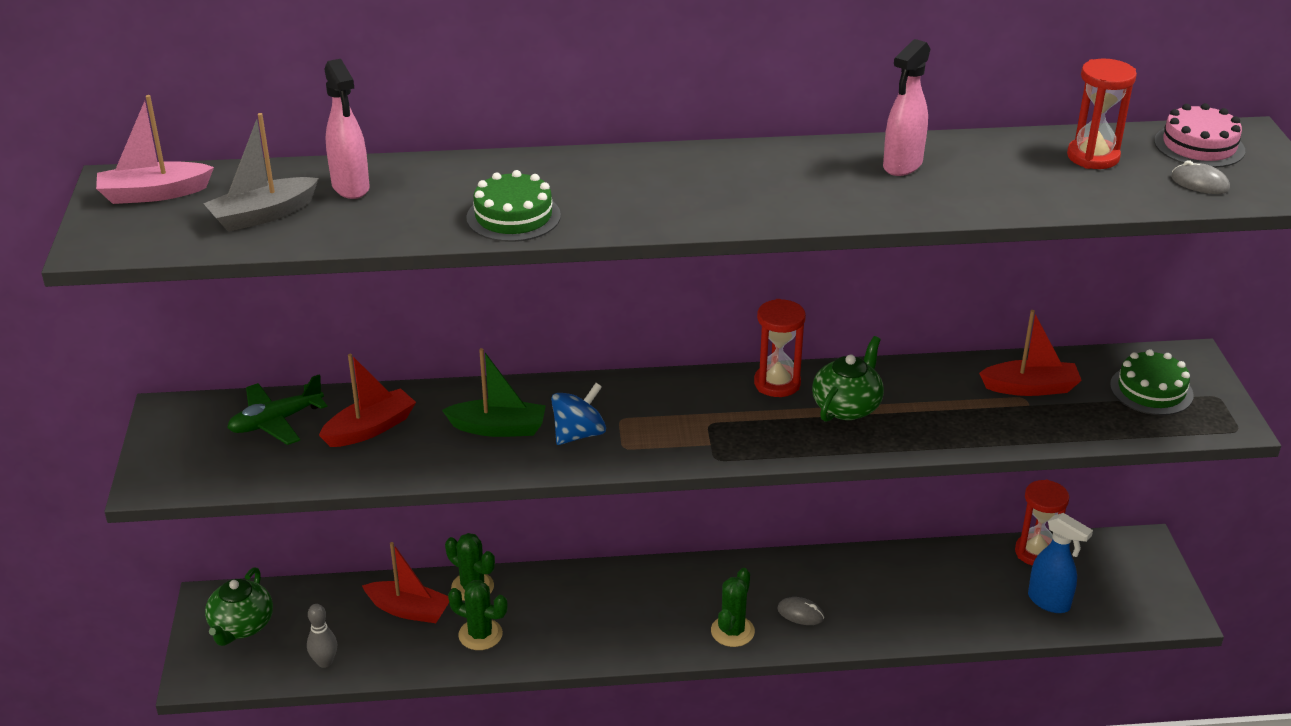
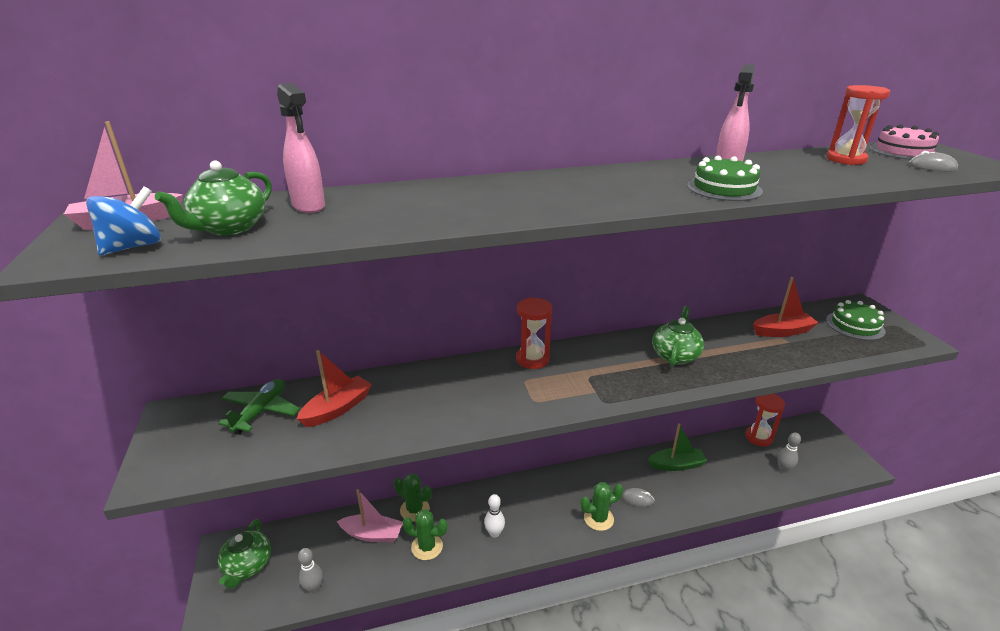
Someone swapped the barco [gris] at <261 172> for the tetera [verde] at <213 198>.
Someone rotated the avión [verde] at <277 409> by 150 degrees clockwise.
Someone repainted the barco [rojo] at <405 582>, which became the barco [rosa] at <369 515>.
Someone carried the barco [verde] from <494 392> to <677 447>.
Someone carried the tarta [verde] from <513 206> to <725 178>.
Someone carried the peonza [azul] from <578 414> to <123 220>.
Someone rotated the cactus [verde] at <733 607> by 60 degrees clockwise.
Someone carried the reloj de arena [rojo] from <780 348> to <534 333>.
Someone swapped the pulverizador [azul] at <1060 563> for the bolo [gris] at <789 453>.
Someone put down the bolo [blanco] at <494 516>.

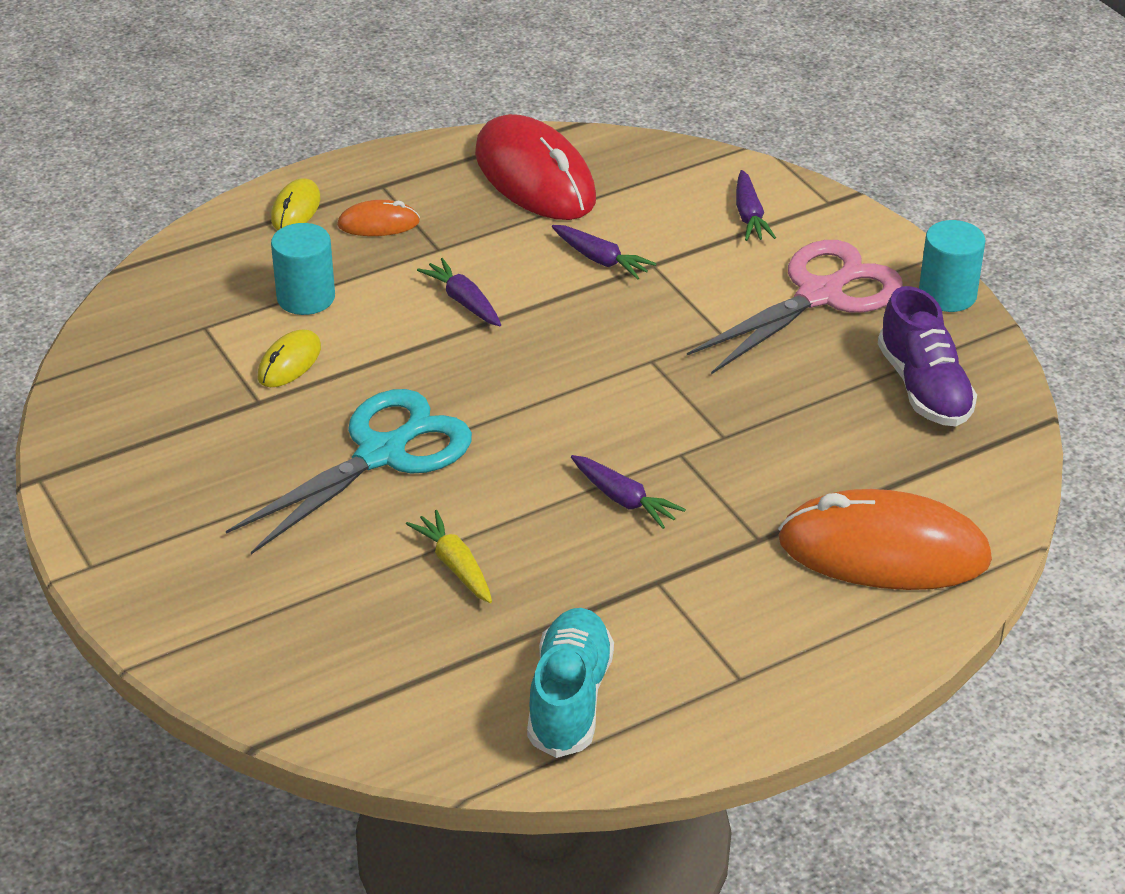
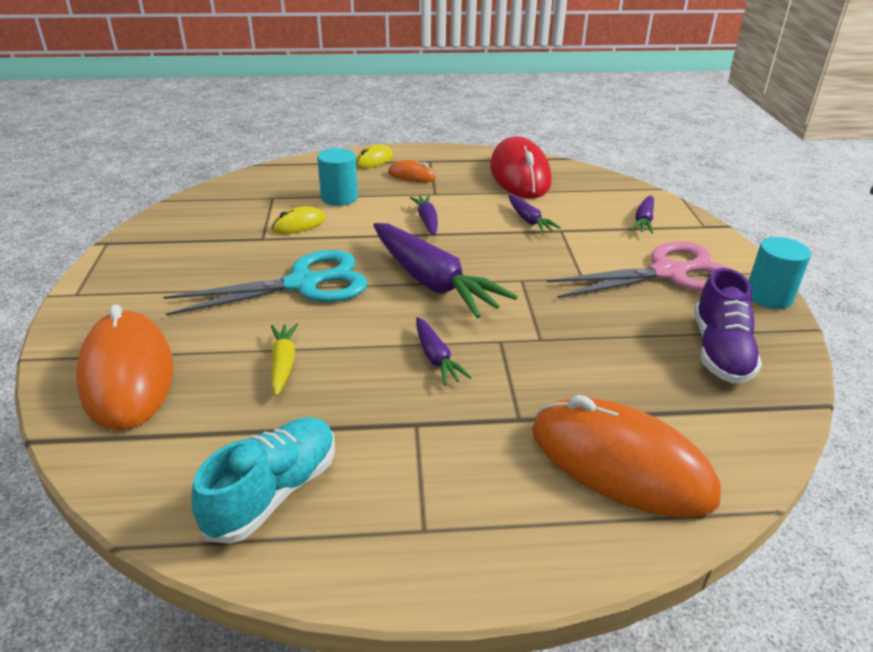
Someone put down the ratón [naranja] at <124 367>.
Someone put down the zanahoria [morado] at <445 270>.

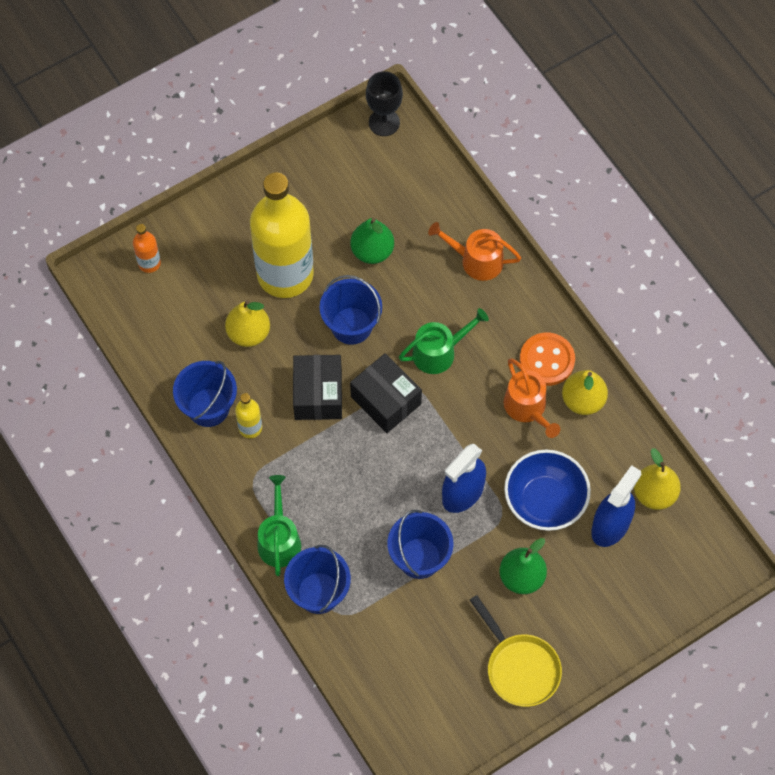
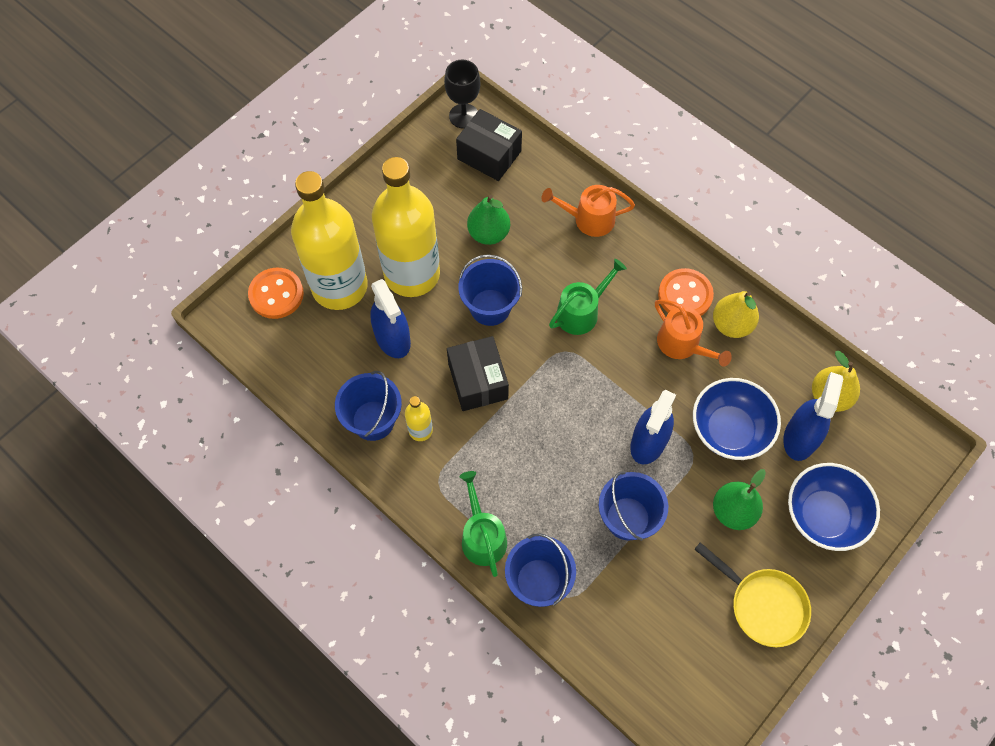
Someone swapped the botella [naranja] at <147 248> for the botón [naranja] at <276 293>.
Someone swapped the pera [amarillo] at <247 323> for the pulverizador [azul] at <390 318>.
Someone carried the caja [negro] from <386 393> to <489 145>.
Someone put down the botella [amarillo] at <329 240>.
Someone put down the cuenco [azul] at <834 507>.

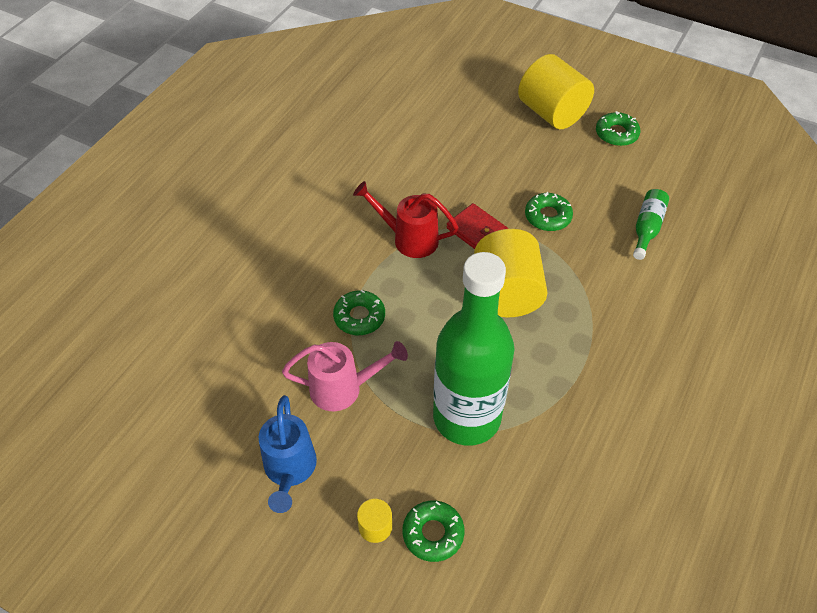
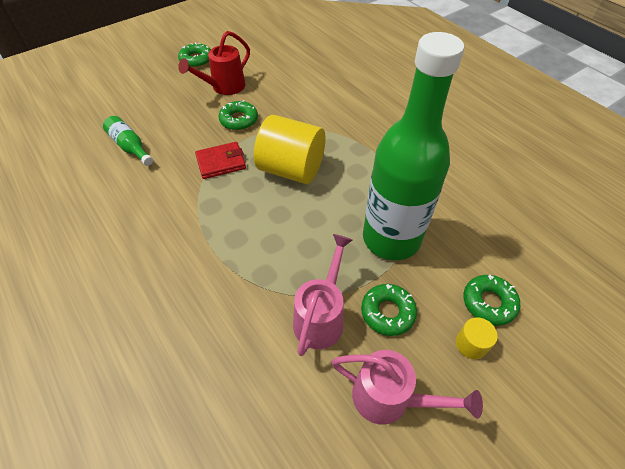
Someone repainted the regadera [azul] at <288 454>, which became the regadera [rosa] at <407 387>.
Someone carried the rosquilla [verde] from <359 312> to <389 310>.
Someone carried the regadera [rojo] from <406 219> to <214 63>.
Someone took away the cilindro [amarillo] at <556 91>.
Someone carried the botella [verde] from <651 224> to <128 141>.

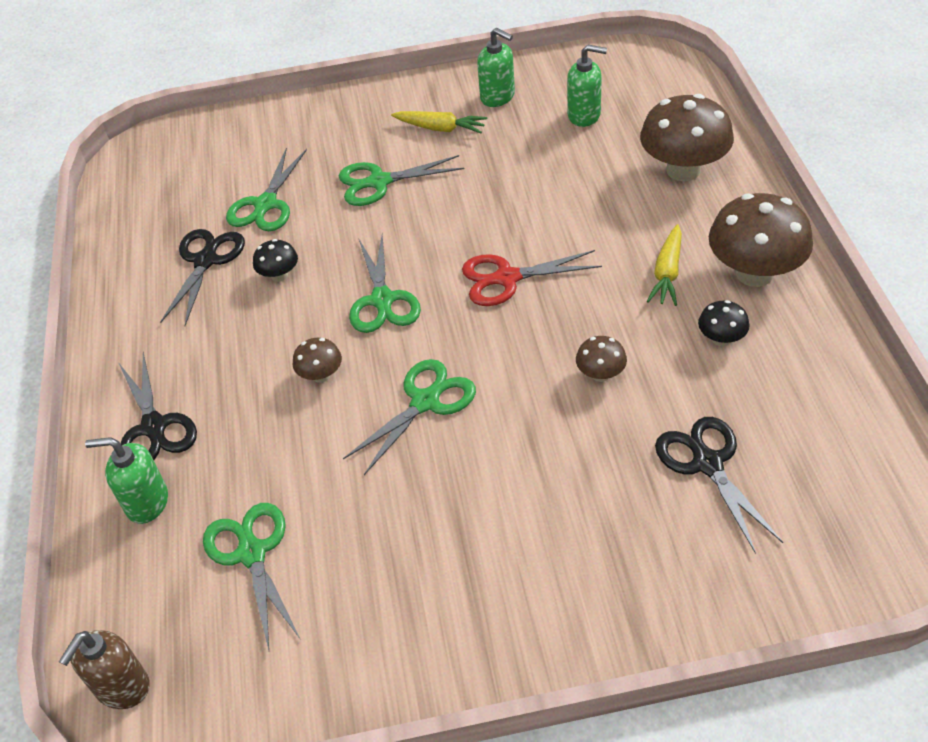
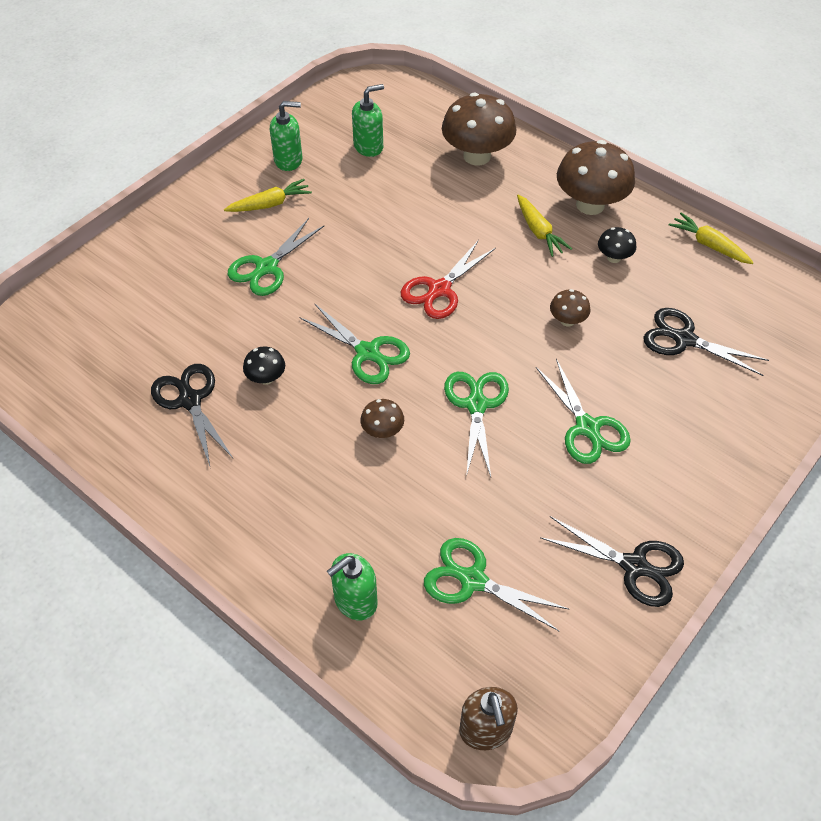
Someone carried the tijeras [negro] from <157 406> to <612 561>.
Someone carried the tijeras [verde] from <266 189> to <583 411>.
Someone put down the zanahoria [amarillo] at <711 238>.

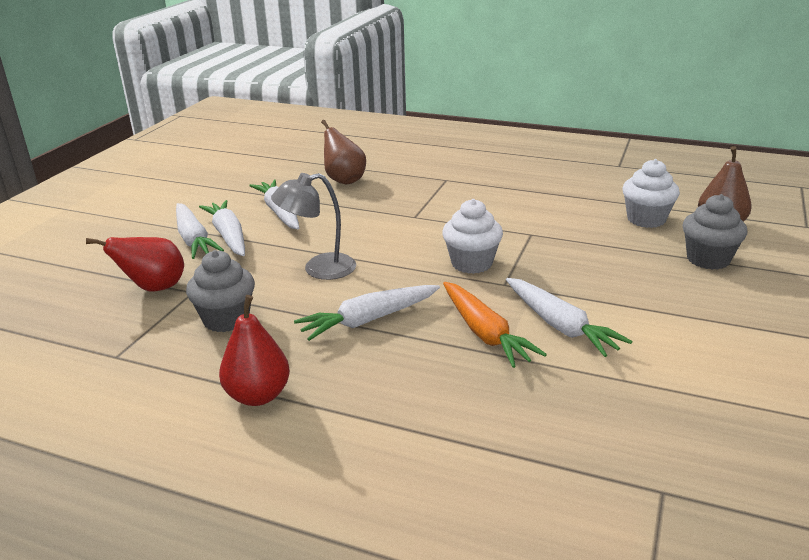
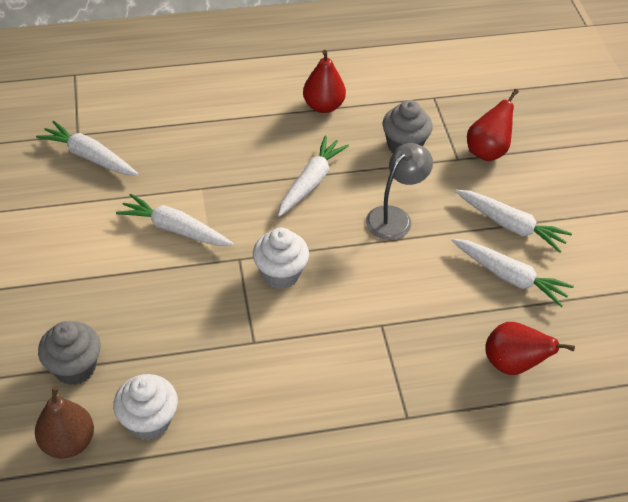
Someone carried the zanahoria [blanco] from <200 231> to <87 148>.
Someone repainted the pera [marrón] at <343 152>, which became the pera [rojo] at <530 348>.
Someone took away the zanahoria [naranja] at <495 325>.

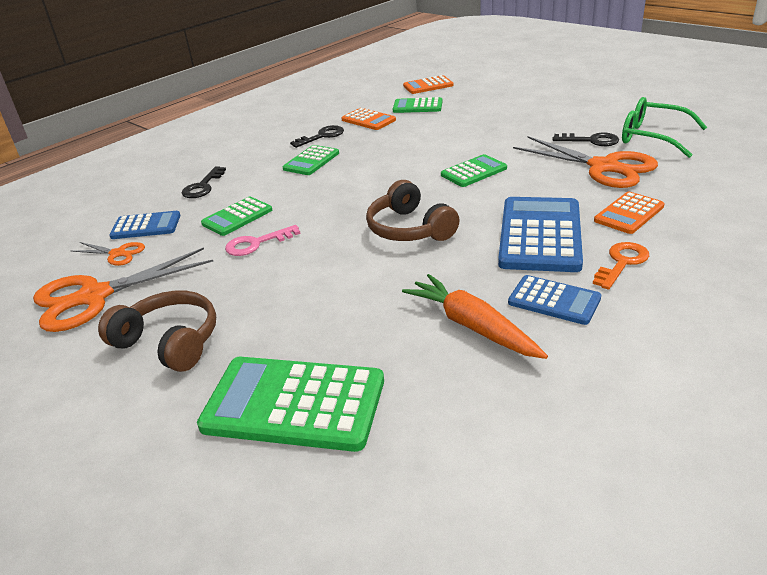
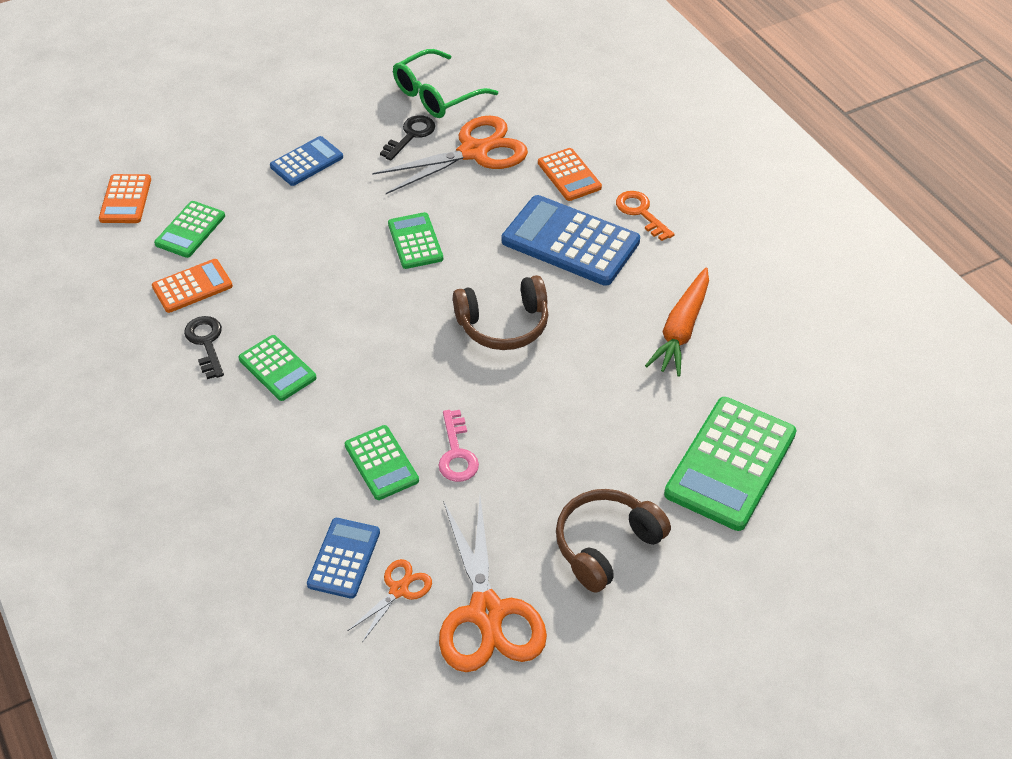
Someone took away the llave [negro] at <203 182>.
Someone rotated the zanahoria [naranja] at <475 316> by 45 degrees counterclockwise.
Someone carried the calculadora [azul] from <554 300> to <306 161>.

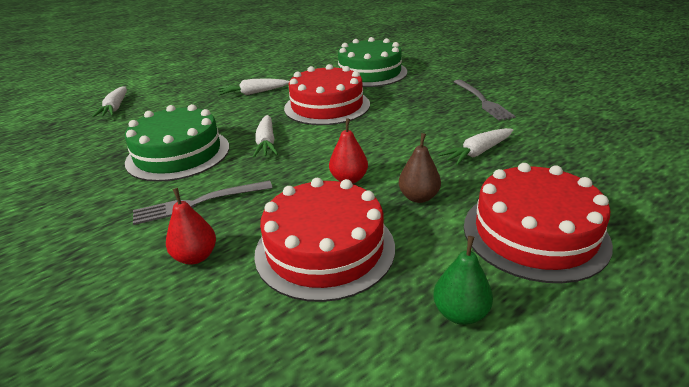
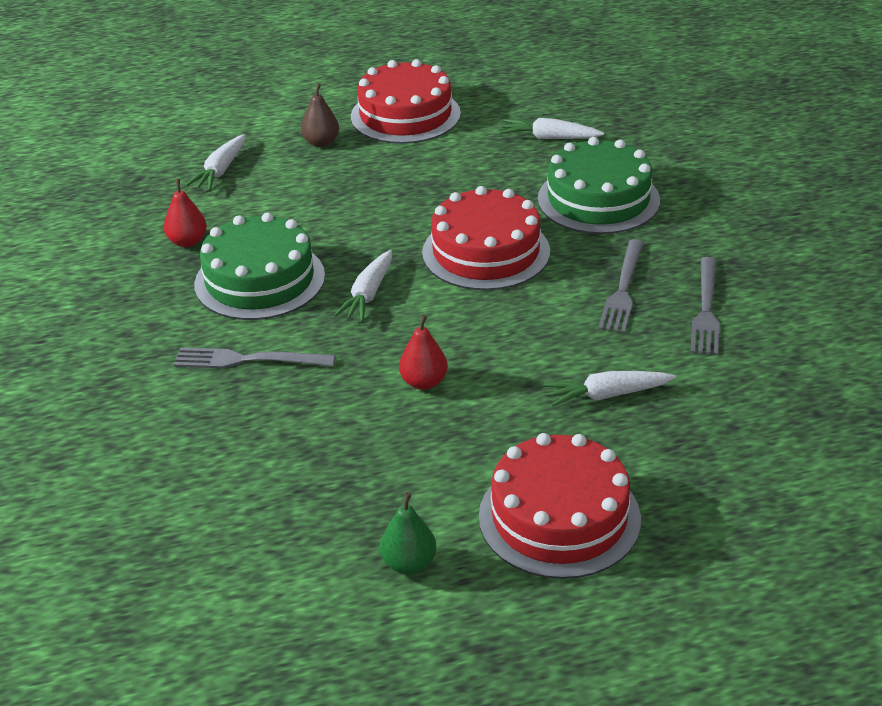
Someone carried the pera [rojo] from <191 226> to <185 213>.
Someone carried the zanahoria [blanco] from <253 87> to <552 128>.
Someone carried the tarta [rojo] from <324 240> to <406 101>.
Someone carried the pera [marrón] from <420 168> to <320 115>.
Someone put down the tenedor [gris] at <621 286>.

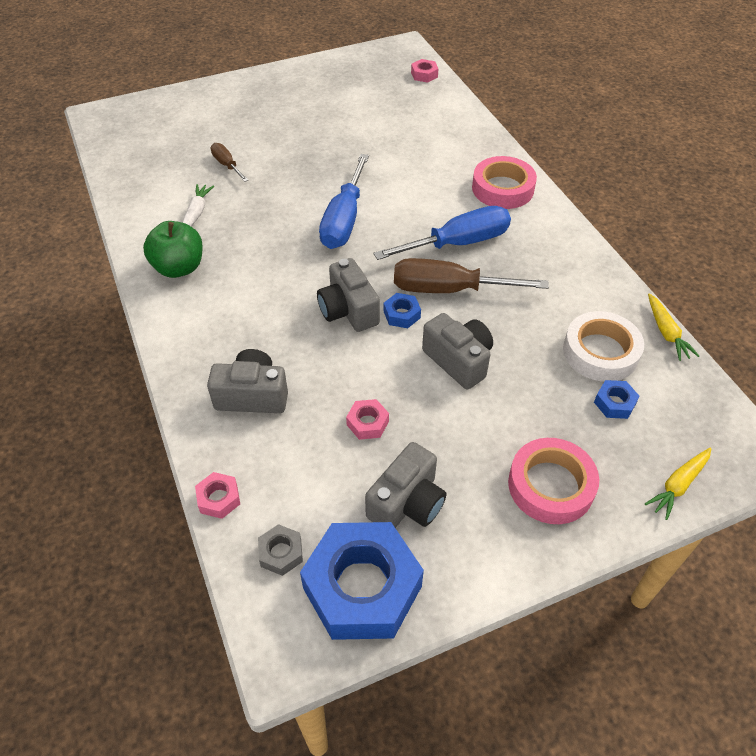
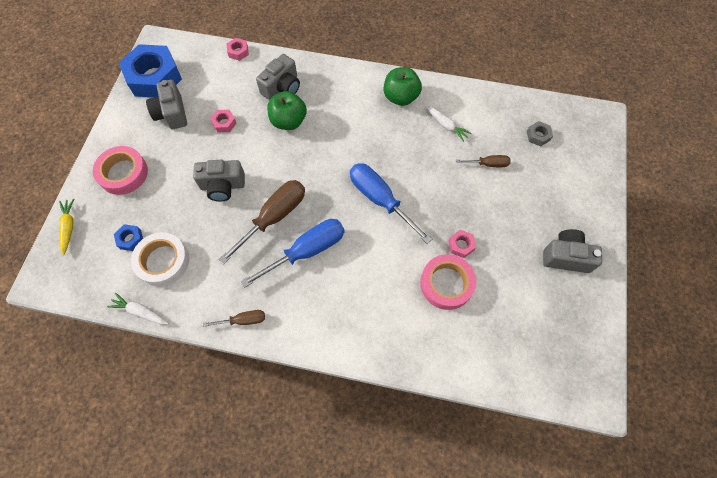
Someone carried the tuerca [gris] from <280 550> to <540 134>.
Someone carried the cámara [gris] from <348 295> to <572 251>.
Someone rotated the destornillador [azul] at <442 233> by 135 degrees counterclockwise.
Someone took away the tuerca [azul] at <402 310>.
Someone carried the tuerca [rosa] from <424 71> to <462 244>.
Someone carried the cinta adhesiva [rosa] from <504 182> to <448 282>.
Someone repainted the zanahoria [amarillo] at <673 327>, which became the zanahoria [blanco] at <138 308>.
Someone put down the destornillador [marrón] at <234 318>.
Someone put down the manzana [verde] at <287 110>.

